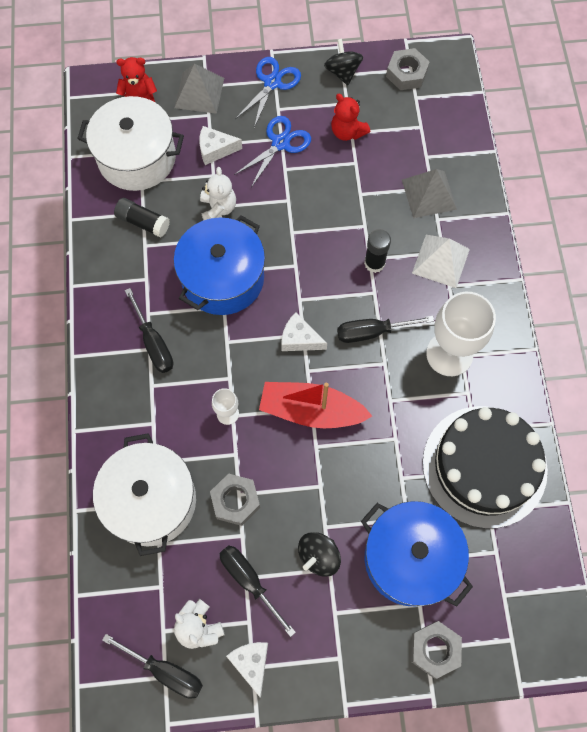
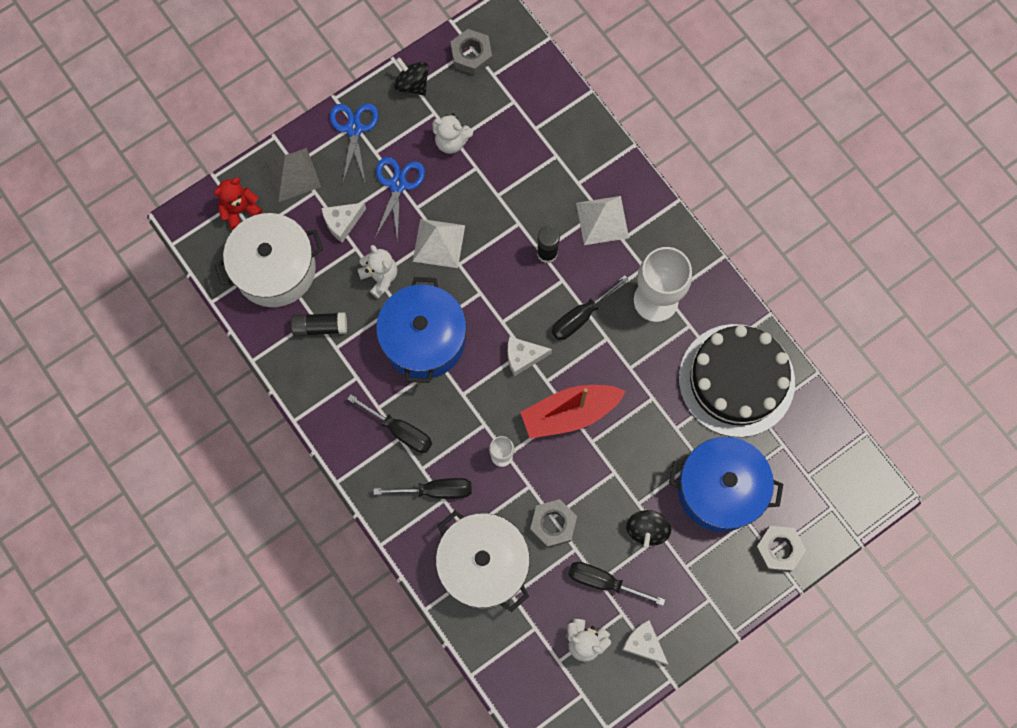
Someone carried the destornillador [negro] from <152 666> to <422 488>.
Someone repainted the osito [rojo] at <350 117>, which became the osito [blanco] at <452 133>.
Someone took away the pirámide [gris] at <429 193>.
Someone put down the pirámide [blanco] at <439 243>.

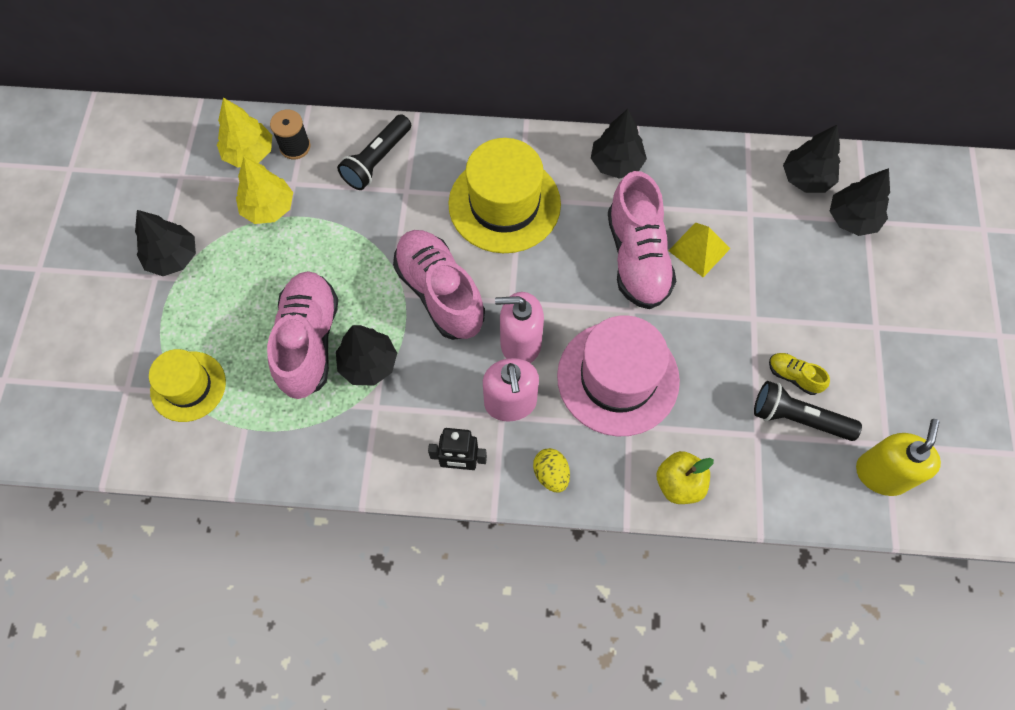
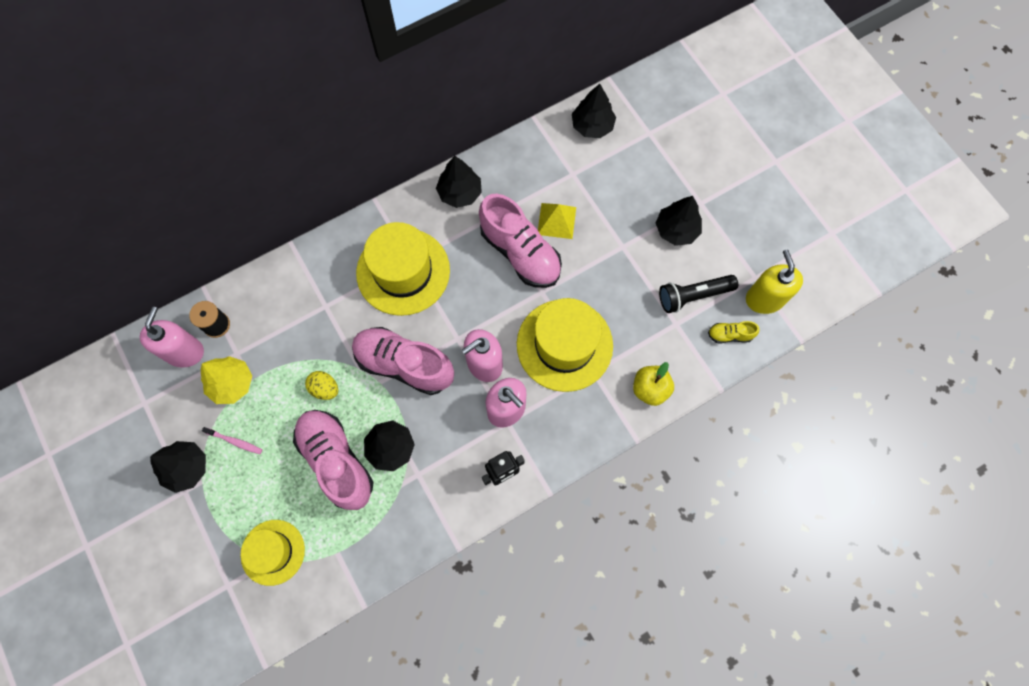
Someone swapped the árbol [amarillo] at <244 132> for the dispensador de jabón [rosa] at <172 337>.
Someone took away the lámpara de mano [negro] at <374 152>.
Someone carried the huevo [amarillo] from <551 470> to <321 385>.
Someone repainted the sombrero [rosa] at <618 376>, which became the sombrero [amarillo] at <565 345>.
Someone carried the zapato [amarillo] from <799 374> to <733 332>.
Someone carried the árbol [negro] from <860 202> to <679 221>.
Someone put down the cepillo de dientes [rosa] at <232 440>.

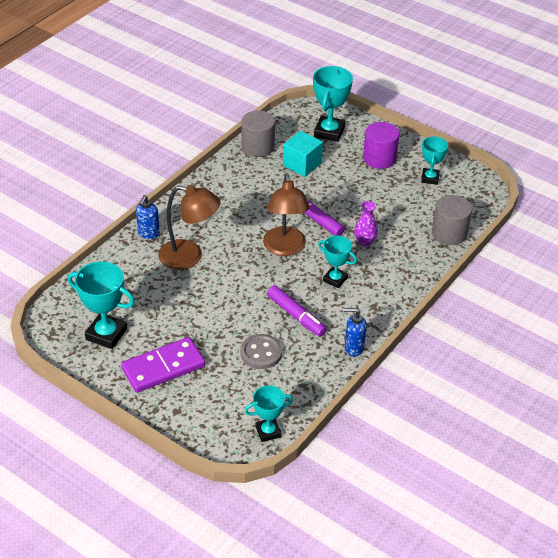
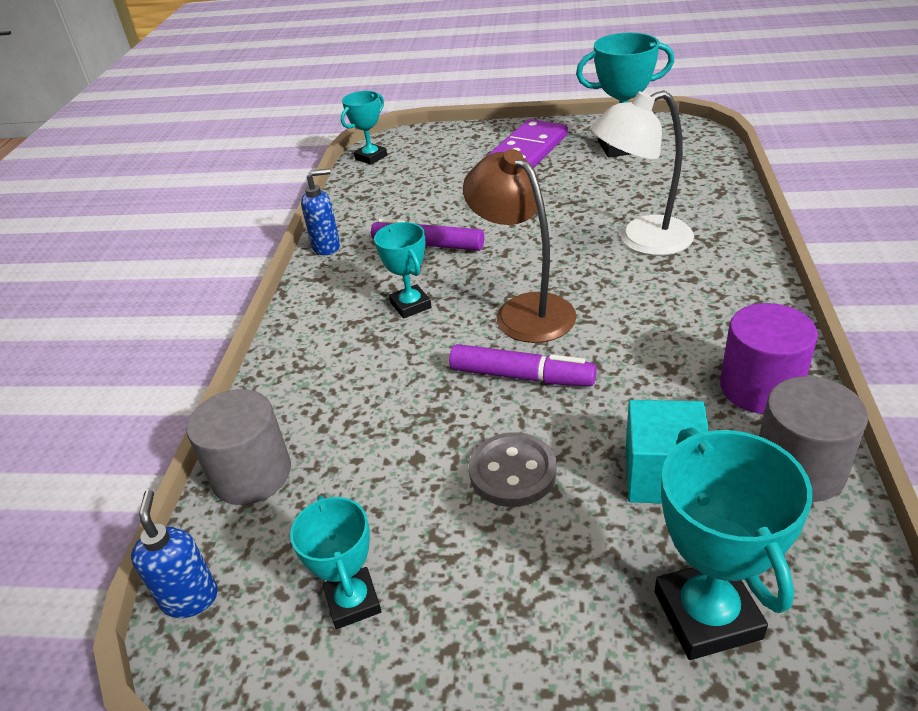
Someone carried the dispensador de jabón [azul] from <148 217> to <174 554>.
Someone repainted the lámpara [marrón] at <189 227>, which became the lámpara [blanco] at <642 173>.
Someone carried the botón [gris] from <261 351> to <513 469>.
Someone rotated the trofeo [turquesa] at <337 262> by 60 degrees clockwise.
Someone took away the florero [morado] at <366 223>.
Someone carried the cilindro [morado] from <381 145> to <769 358>.

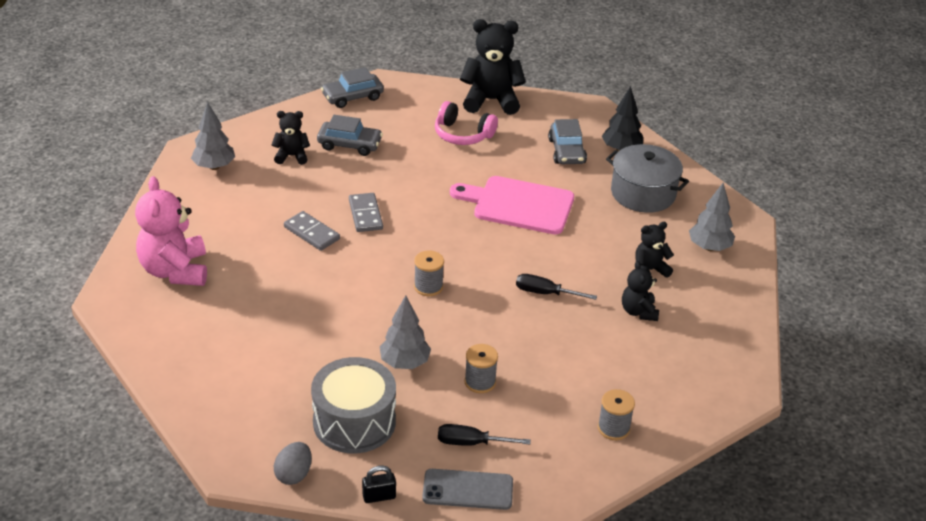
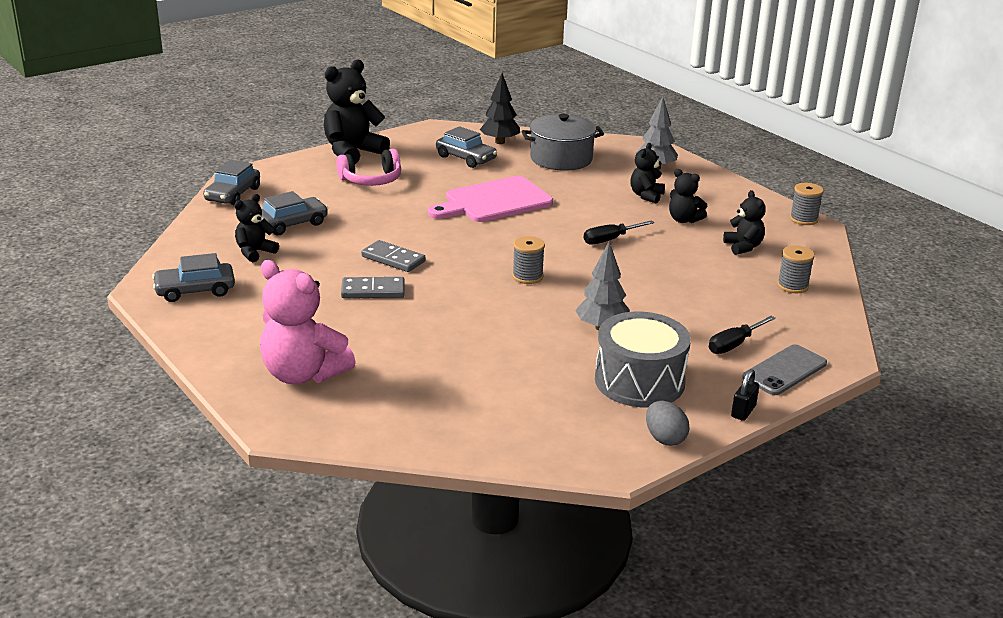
Someone swapped the árbol [gris] at <213 136> for the coche [gris] at <193 277>.
Someone carried the carrete [gris] from <481 368> to <807 204>.
Someone put down the osito [negro] at <744 222>.

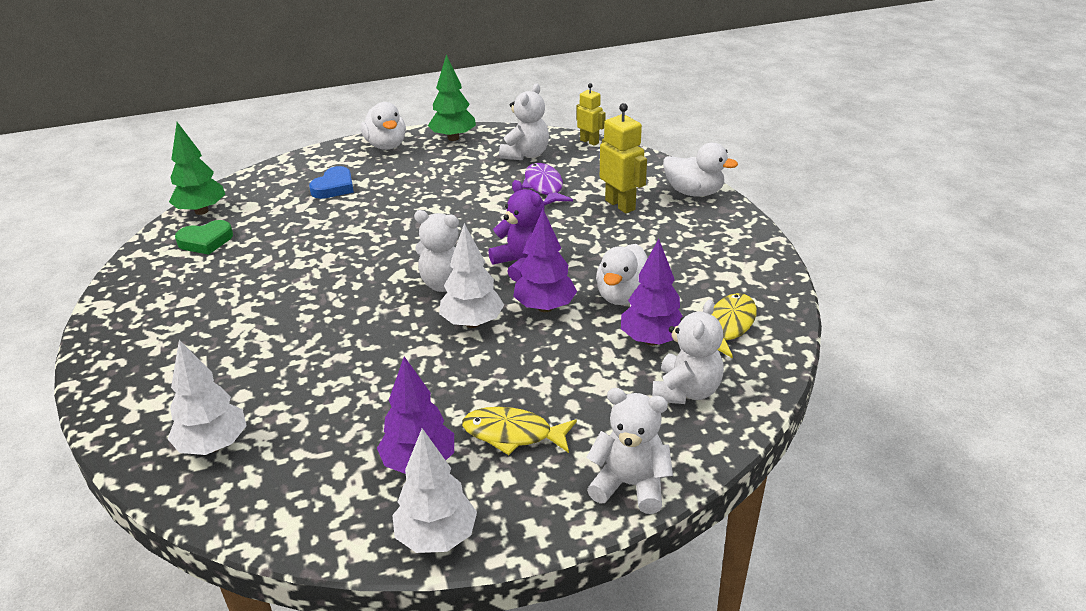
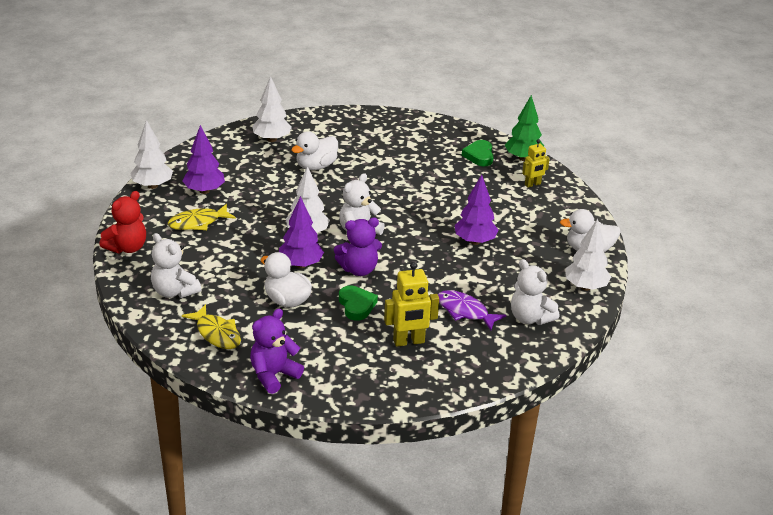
Someone took away the corazón [azul] at <331 182>.
Someone repainted the árbol [verde] at <452 98>, which became the árbol [blanco] at <588 255>.
Someone rotated the pez [amarillo] at <519 431> by 150 degrees counterclockwise.
Someone rotated the pez [morado] at <547 184> by 150 degrees counterclockwise.
Someone carried the robot [amarillo] from <591 114> to <536 163>.
Someone repainted the osito [blanco] at <629 451>, which became the osito [rojo] at <122 222>.
Someone carried the árbol [morado] from <652 292> to <476 210>.
Someone carried the pato [blanco] from <700 170> to <314 150>.
Someone put down the osito [morado] at <277 351>.
Someone put down the corazón [verde] at <358 303>.

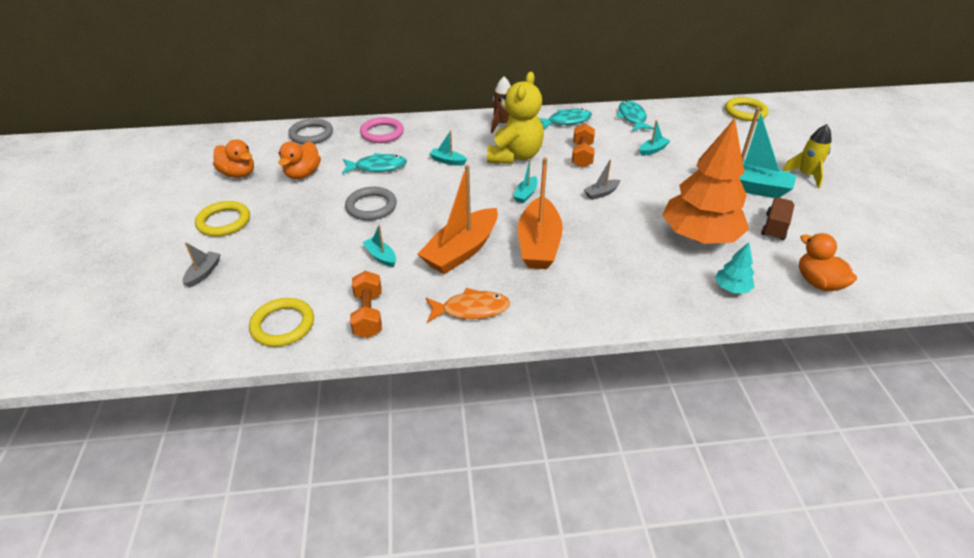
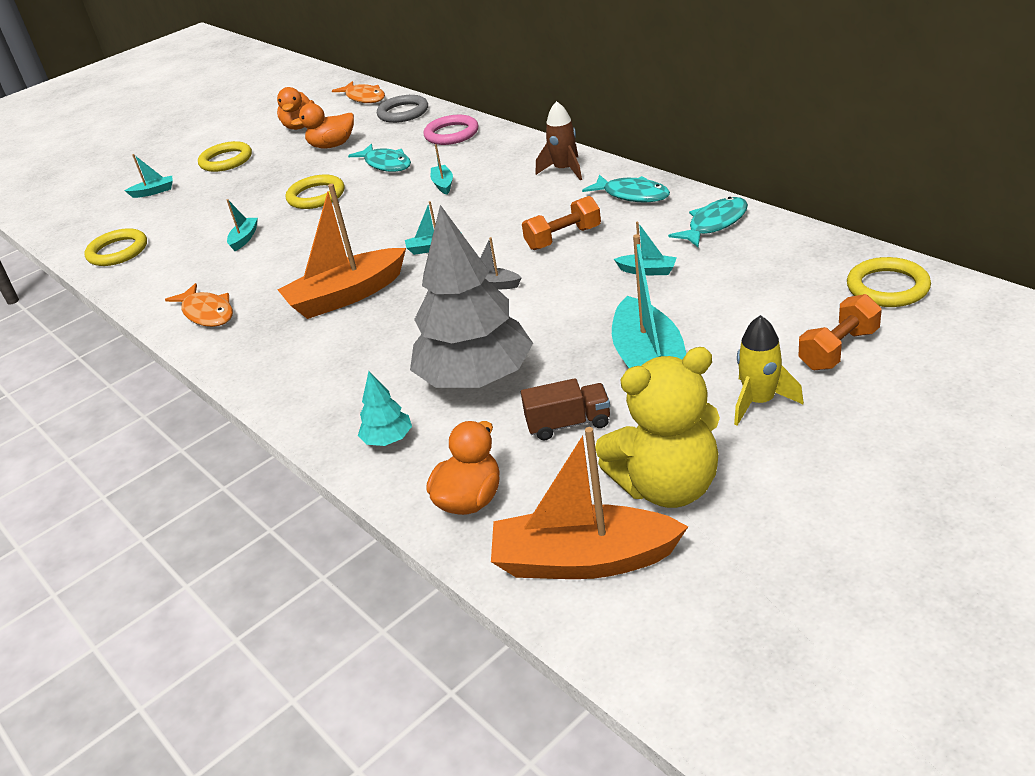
Someone repainted the barco [gris] at <202 265>, which became the barco [turquesa] at <149 176>.
Someone repainted the anillo [gris] at <371 204>, which became the anillo [amarillo] at <315 192>.
Someone carried the mancuerna [naranja] from <366 304> to <840 332>.
Someone carried the barco [naranja] from <458 219> to <589 503>.
Someone carried the osito [amarillo] from <515 118> to <657 427>.
Someone repainted the árbol [naranja] at <705 181>, which became the árbol [gris] at <471 296>.
Someone put down the pez [naranja] at <358 92>.

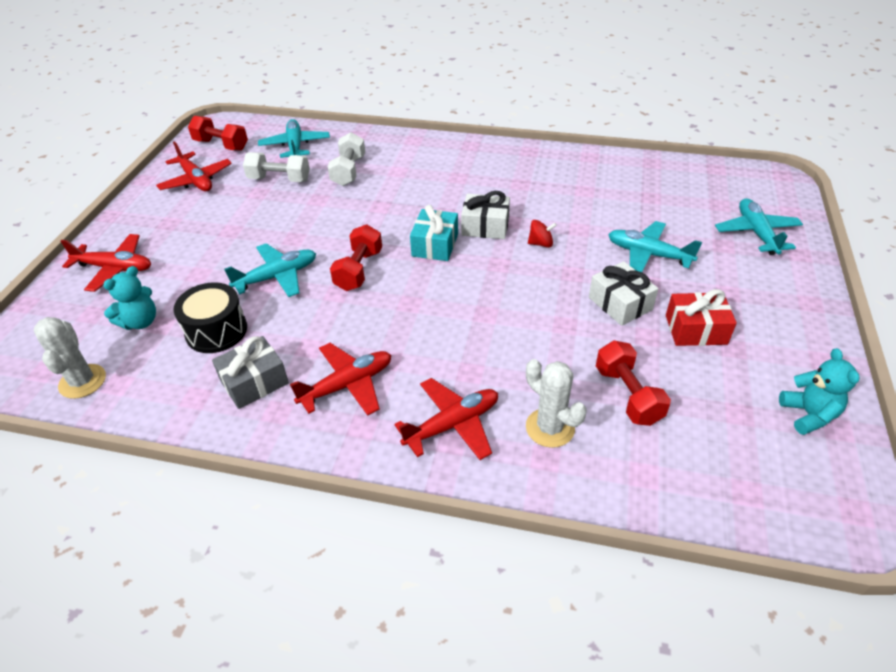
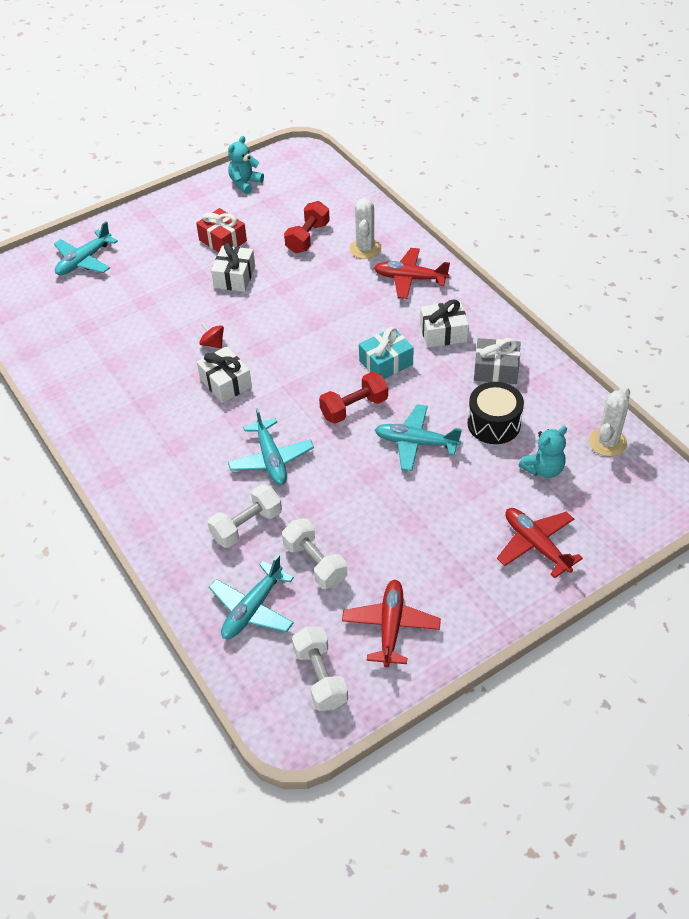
Someone rotated the osito [turquesa] at <129 298> by 150 degrees clockwise.
Someone repainted the mancuerna [rojo] at <218 133>, which became the mancuerna [blanco] at <320 669>.
Someone swapped the avión [rojo] at <340 379> for the regalo [blanco] at <444 323>.
Someone carried the regalo [turquesa] from <434 233> to <386 353>.
Someone carried the avión [turquesa] from <655 246> to <271 446>.

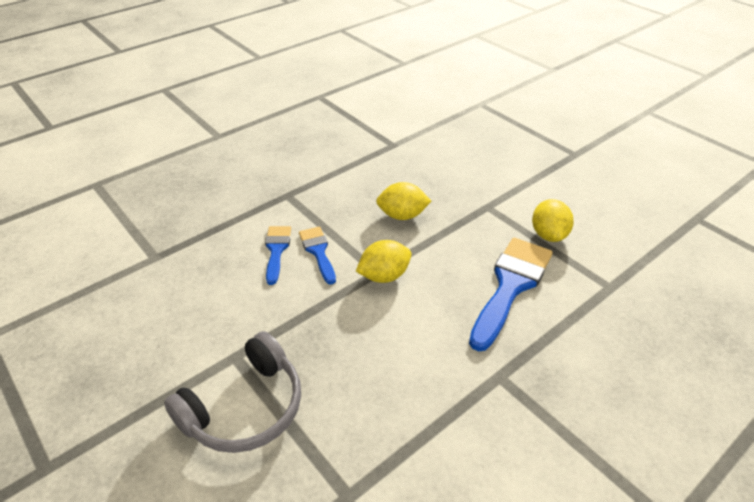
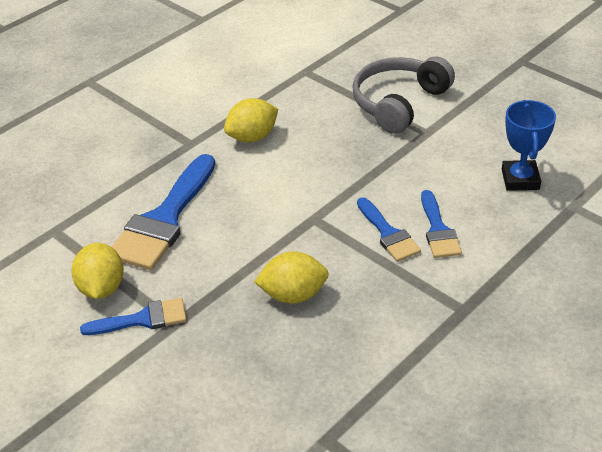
Someone carried the limón [amarillo] from <384 261> to <251 120>.
Someone put down the pincel [azul] at <133 316>.
Someone put down the trofeo [azul] at <529 145>.

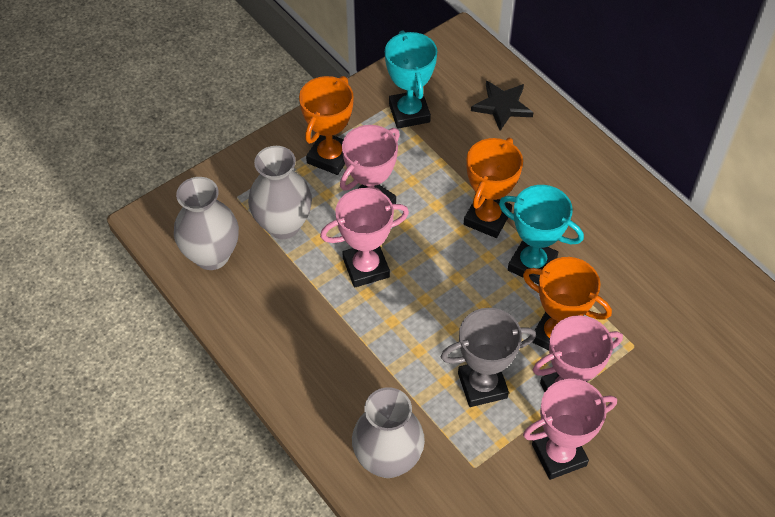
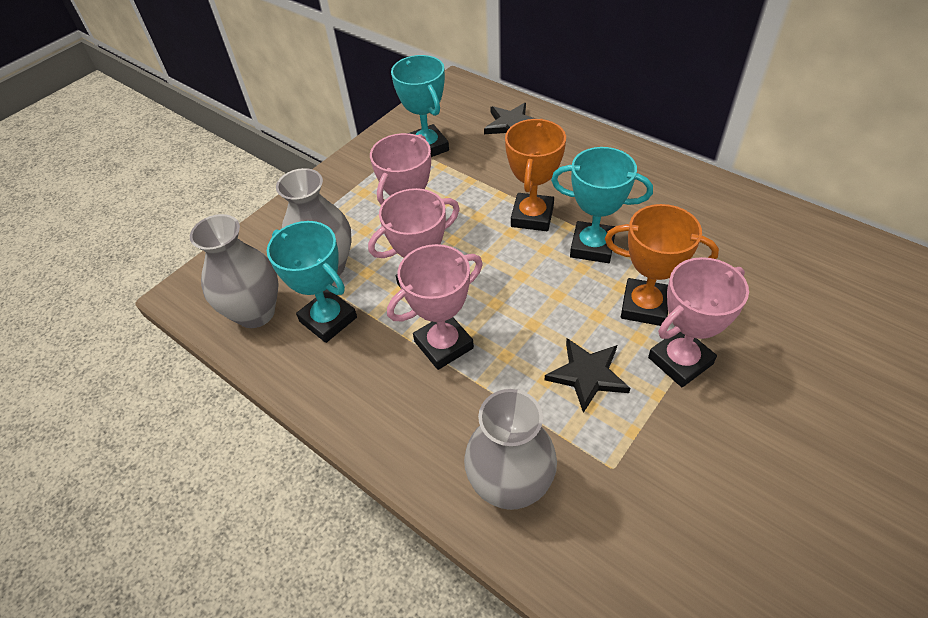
Someone took away the trofeo [naranja] at <326 125>.
Someone swapped the trofeo [gris] at <488 357> for the estrella [negro] at <587 375>.
Someone carried the trofeo [rosa] from <570 429> to <435 307>.
Someone put down the trofeo [turquesa] at <312 282>.

